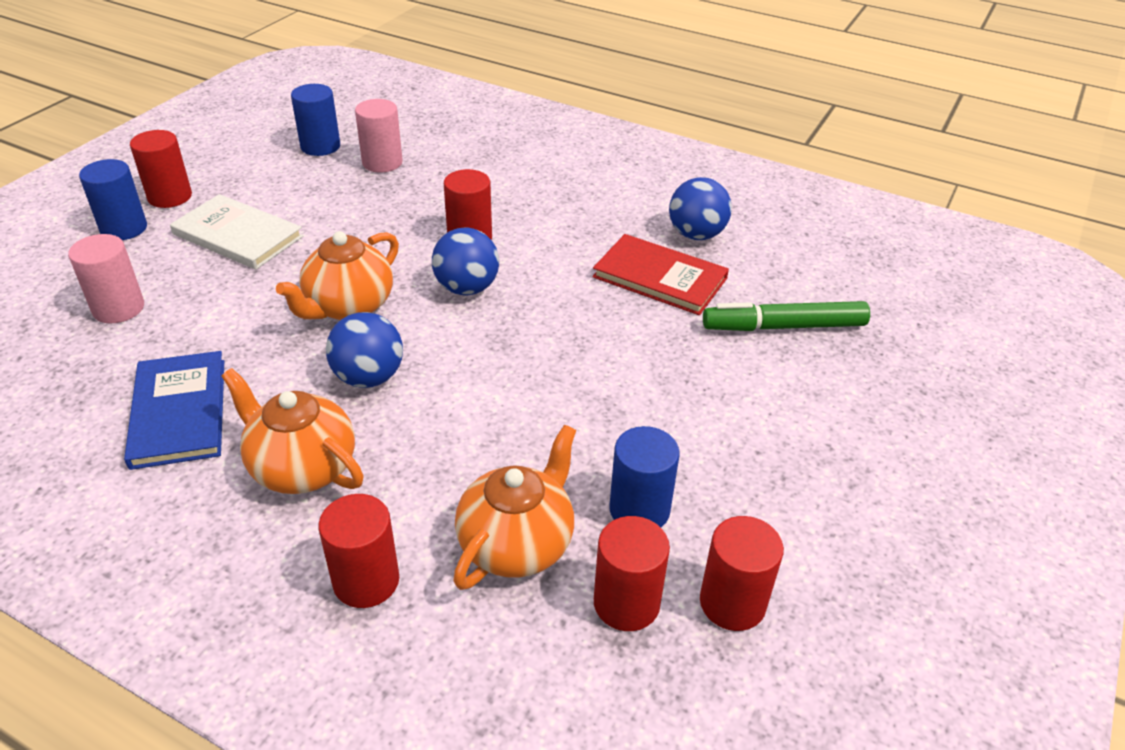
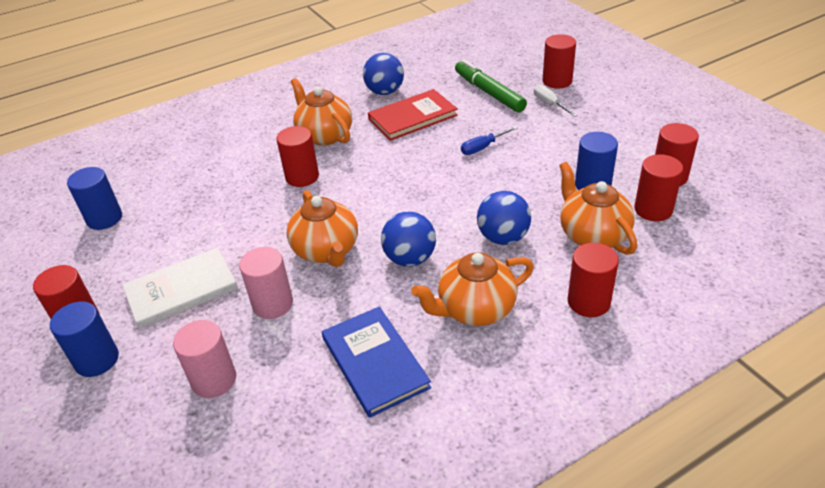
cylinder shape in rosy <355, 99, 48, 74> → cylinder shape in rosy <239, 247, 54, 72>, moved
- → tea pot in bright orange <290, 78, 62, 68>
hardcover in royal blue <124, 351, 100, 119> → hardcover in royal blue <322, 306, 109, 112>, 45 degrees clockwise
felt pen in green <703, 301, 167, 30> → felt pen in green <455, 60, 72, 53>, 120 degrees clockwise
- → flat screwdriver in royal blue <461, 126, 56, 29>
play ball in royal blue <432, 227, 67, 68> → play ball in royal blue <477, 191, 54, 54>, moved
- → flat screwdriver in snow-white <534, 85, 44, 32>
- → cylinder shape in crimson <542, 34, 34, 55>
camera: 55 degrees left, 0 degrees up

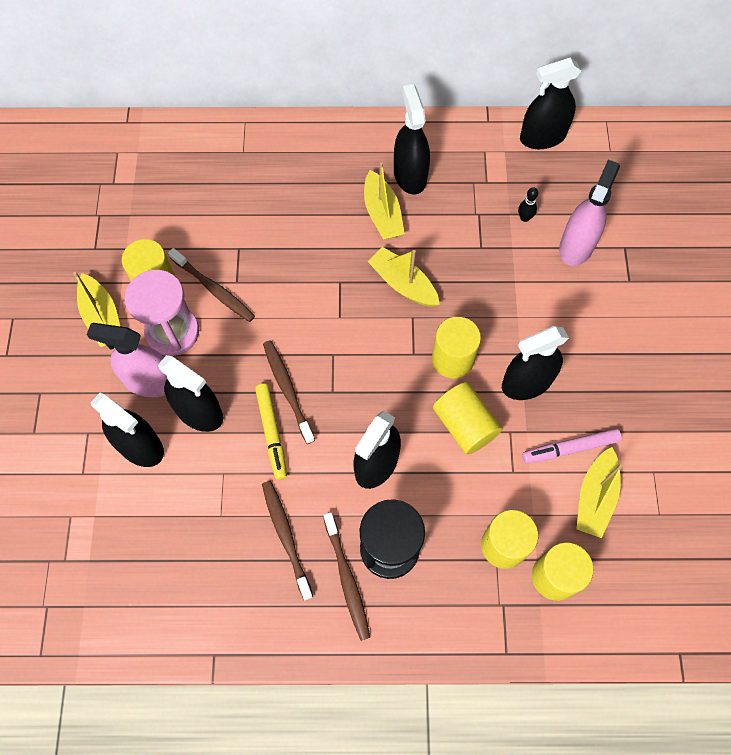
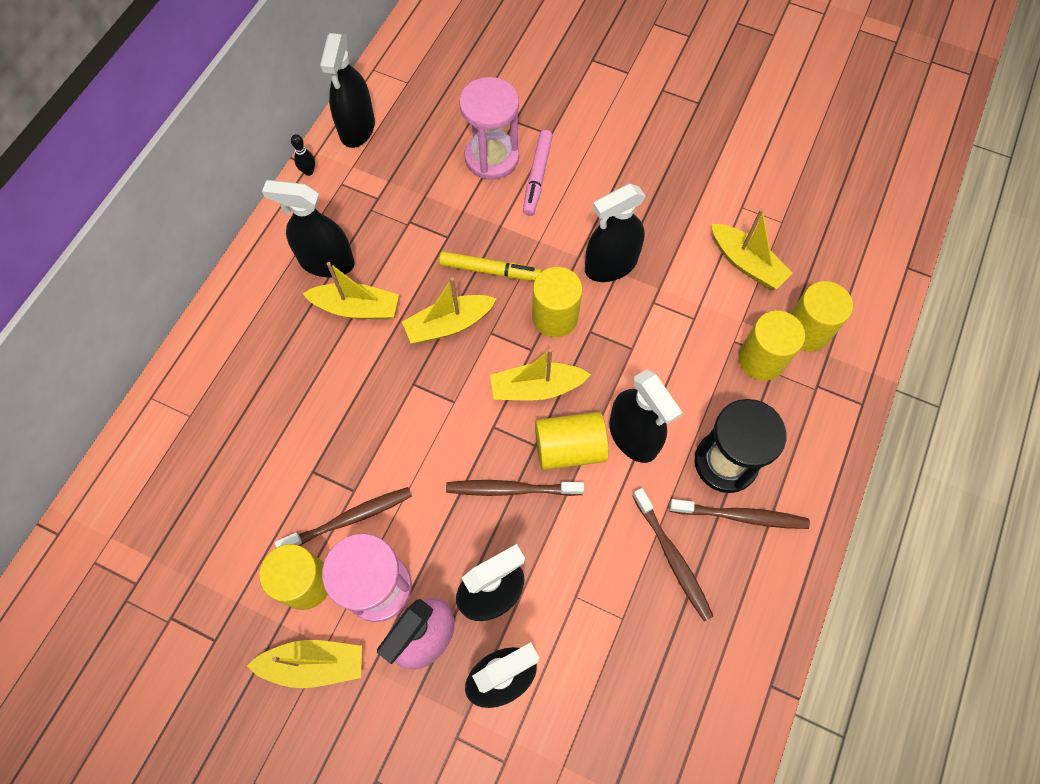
skittle in jet-black <518, 187, 20, 35> → skittle in jet-black <291, 134, 24, 42>, moved
felt pen in bright yellow <255, 384, 32, 96> → felt pen in bright yellow <439, 251, 103, 30>, moved
spray cleaner in rosy <559, 160, 61, 106> → sandglass in rosy <459, 77, 60, 103>
- → sailboat in bright yellow <490, 349, 101, 51>
felt pen in rosy <522, 428, 100, 36> → felt pen in rosy <523, 130, 30, 86>, moved
cylinder shape in bright yellow <433, 382, 69, 73> → cylinder shape in bright yellow <535, 412, 74, 58>, moved
spray cleaner in jet-black <502, 326, 67, 74> → spray cleaner in jet-black <585, 184, 61, 98>, 60 degrees clockwise
dental brush in russet <262, 481, 51, 120> → dental brush in russet <632, 488, 82, 133>, 120 degrees counterclockwise
camera: 65 degrees left, 0 degrees up

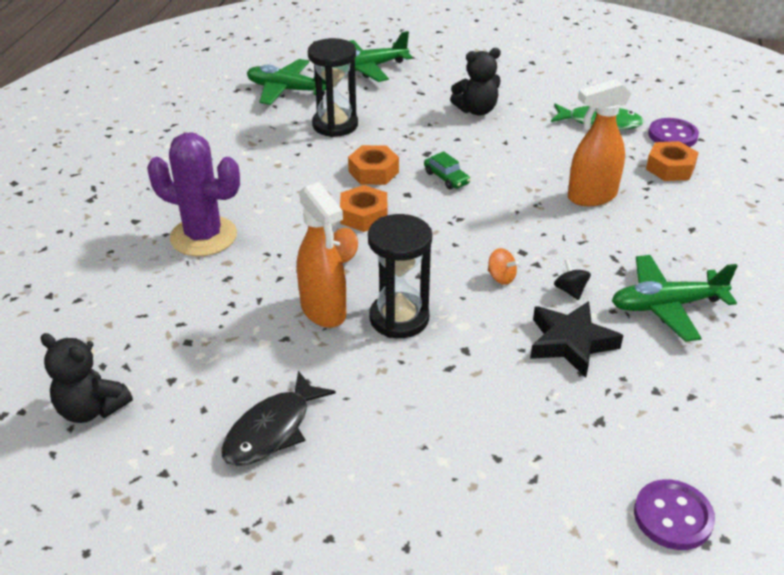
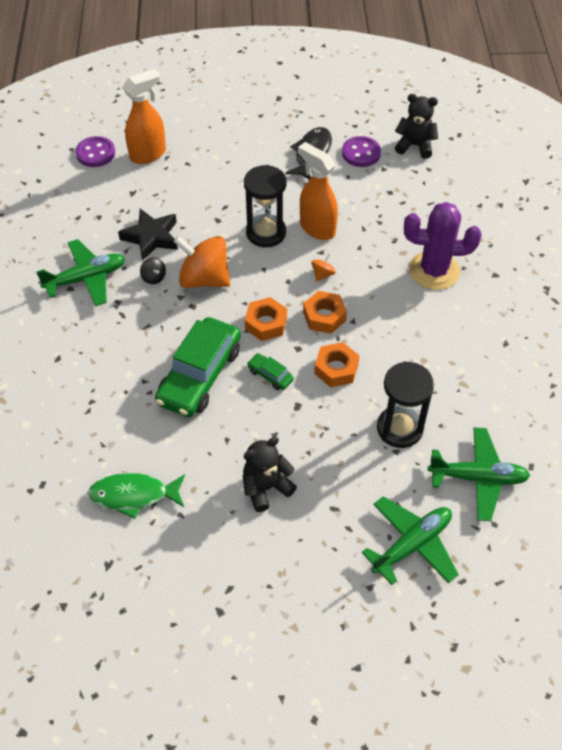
spray cleaner in bright orange <568, 79, 63, 127> → spray cleaner in bright orange <122, 69, 44, 95>, moved
- → toy car in green <155, 317, 86, 100>
spinning top in bright orange <488, 248, 31, 37> → spinning top in bright orange <174, 236, 56, 52>, x2.36
nut in bright orange <646, 141, 53, 40> → nut in bright orange <245, 297, 42, 44>, moved
shirt button in purple <648, 118, 51, 29> → shirt button in purple <342, 136, 39, 31>, moved
camera: 165 degrees right, 15 degrees up

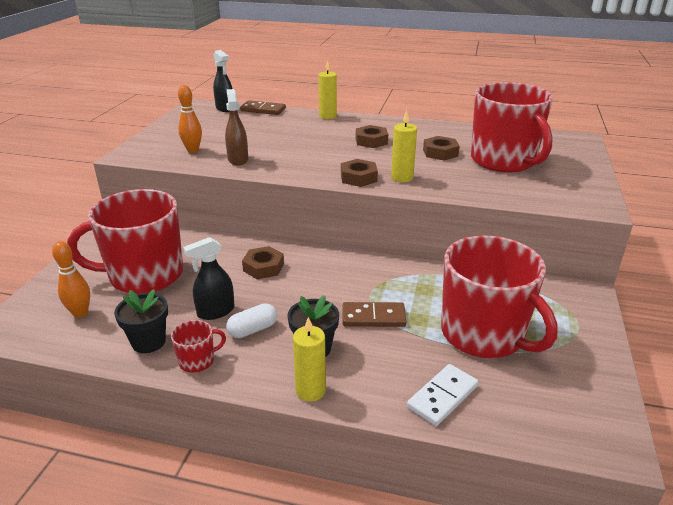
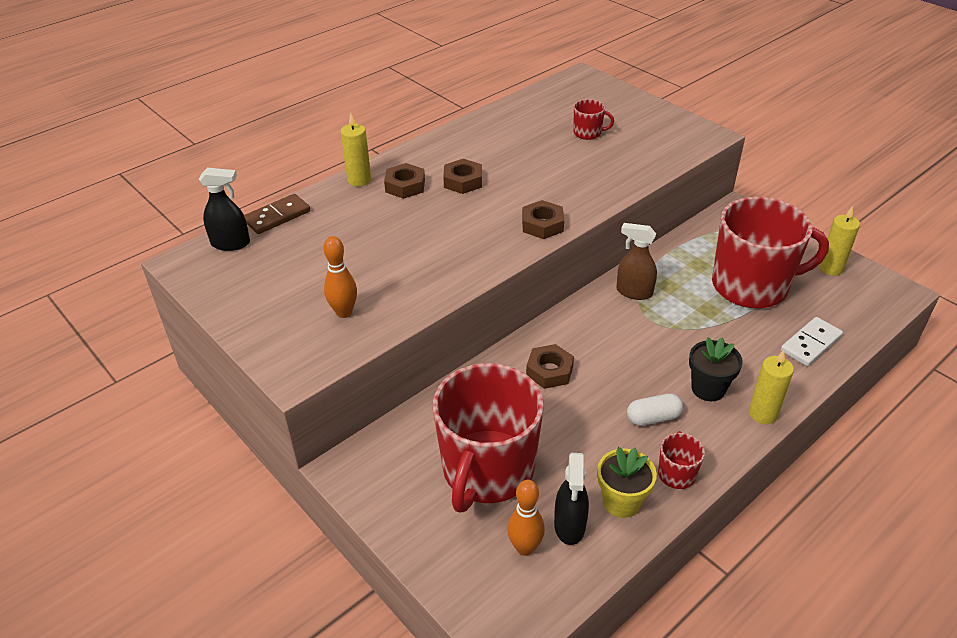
nut in russet <423, 136, 37, 25> → nut in russet <384, 163, 41, 36>, moved
spray cleaner in jet-black <183, 237, 52, 83> → spray cleaner in jet-black <554, 453, 35, 92>, moved
tea mug in crimson <471, 82, 82, 90> → tea mug in crimson <574, 99, 40, 41>, x0.41
potted plant in jet-black <114, 289, 54, 64> → potted plant in bright yellow <597, 447, 60, 71>
spray cleaner in russet <225, 89, 23, 77> → spray cleaner in russet <616, 223, 41, 77>, moved
pill shape in snow-white <226, 303, 51, 35> → pill shape in snow-white <627, 394, 56, 32>, 75 degrees clockwise
domino tile in snow-white <407, 364, 71, 62> → domino tile in snow-white <781, 317, 62, 49>, 60 degrees clockwise
wax candle in bright yellow <391, 110, 26, 72> → wax candle in bright yellow <819, 206, 41, 69>, moved
domino tile in russet <343, 302, 64, 25> → -
camera: 55 degrees left, 10 degrees up

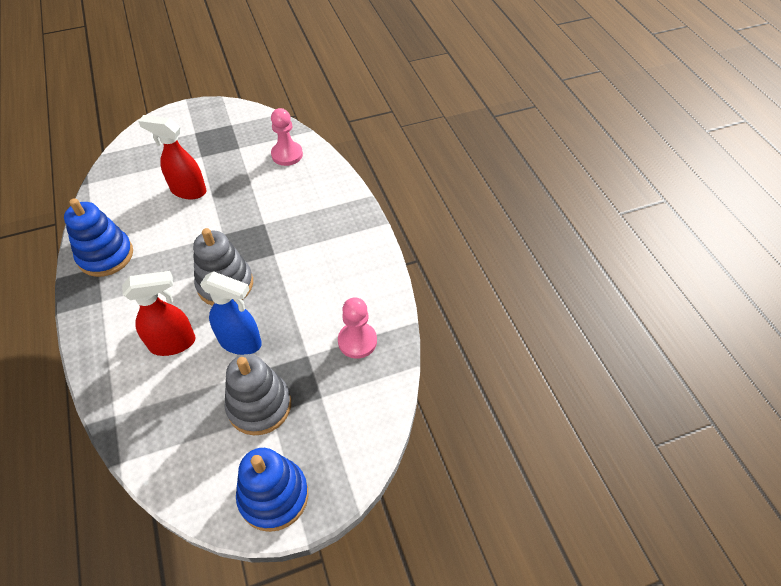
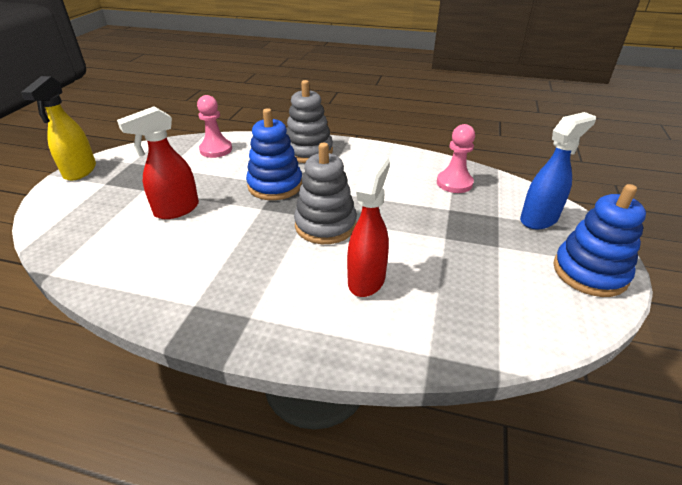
- → spray cleaner in bright yellow <21, 76, 75, 105>
stacking toy in royal blue <64, 198, 69, 79> → stacking toy in royal blue <246, 108, 56, 92>, moved
stacking toy in gray <224, 354, 67, 81> → stacking toy in gray <286, 80, 47, 83>, moved
spray cleaner in royal blue <200, 271, 62, 84> → spray cleaner in royal blue <520, 112, 76, 117>, moved
camera: 55 degrees left, 15 degrees down

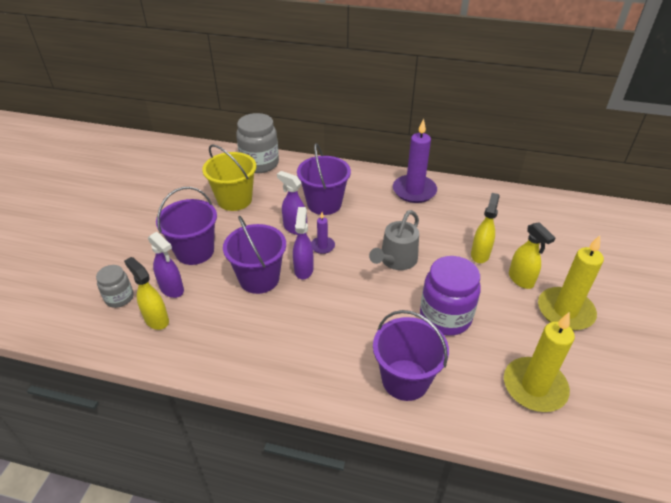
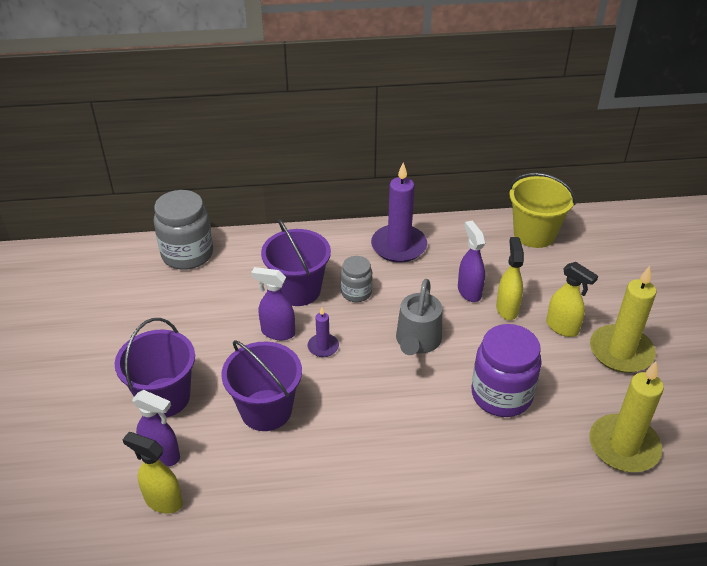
jam jar in gray <96, 265, 38, 43> → jam jar in gray <341, 256, 31, 46>, moved
spray cleaner in purple <293, 207, 21, 72> → spray cleaner in purple <458, 221, 28, 81>, moved
sand bucket in bright yellow <202, 144, 54, 67> → sand bucket in bright yellow <509, 173, 66, 75>, moved
sand bucket in purple <373, 310, 76, 91> → -
camera: 20 degrees left, 0 degrees up

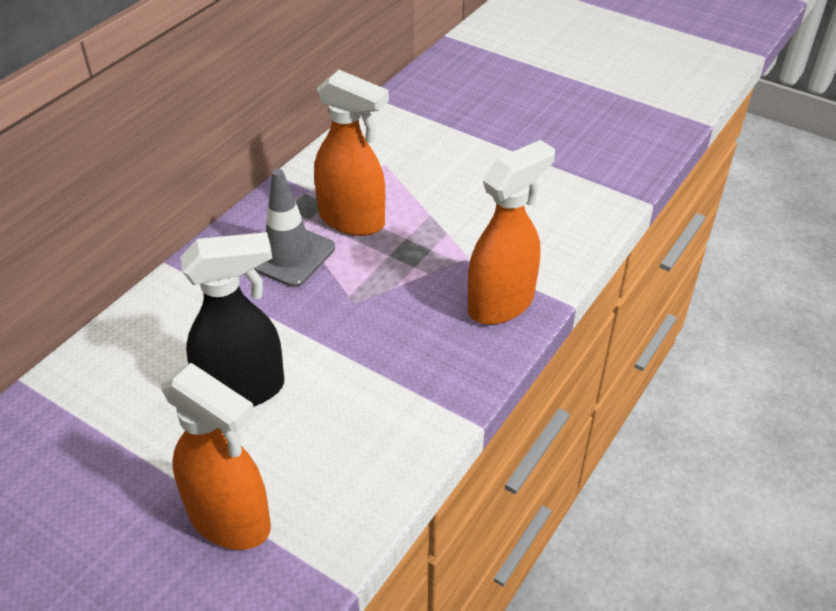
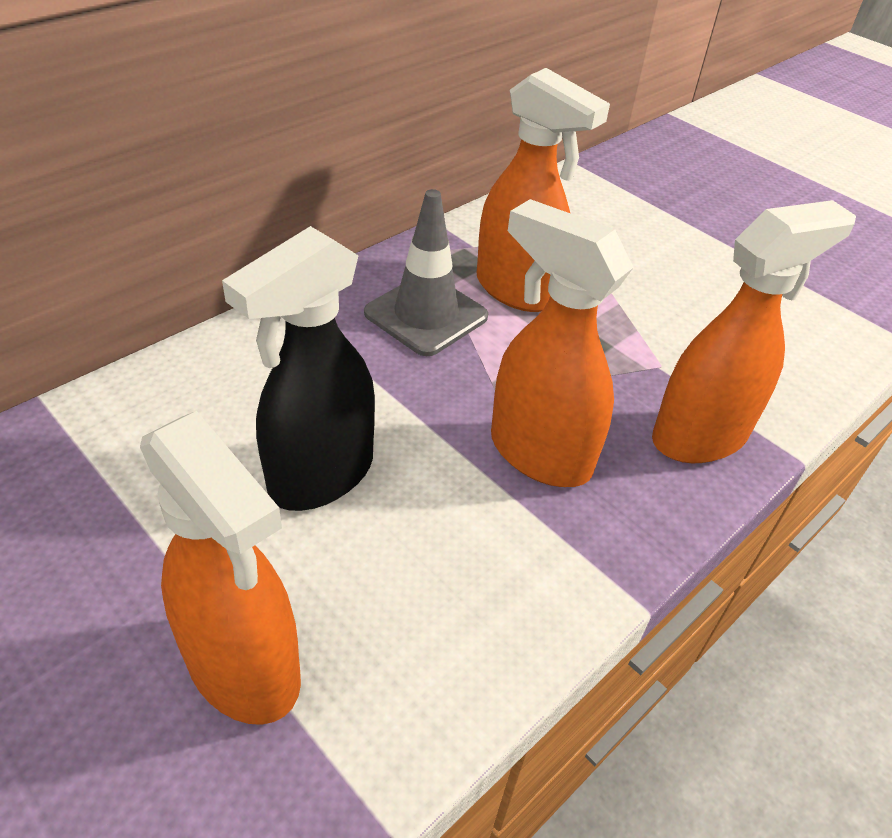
spray cleaner in jet-black <180, 232, 104, 175> → spray cleaner in jet-black <222, 226, 153, 285>, 135 degrees clockwise
- → spray cleaner in bright orange <491, 199, 143, 288>
camera: 10 degrees right, 0 degrees up

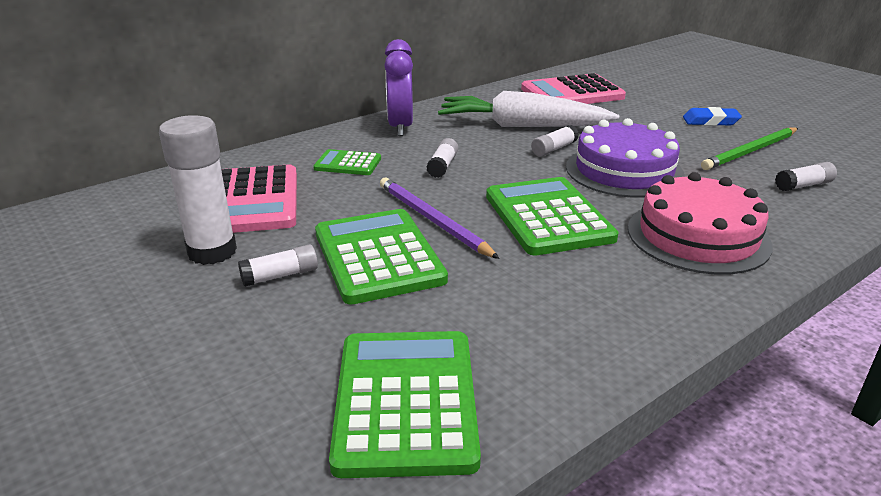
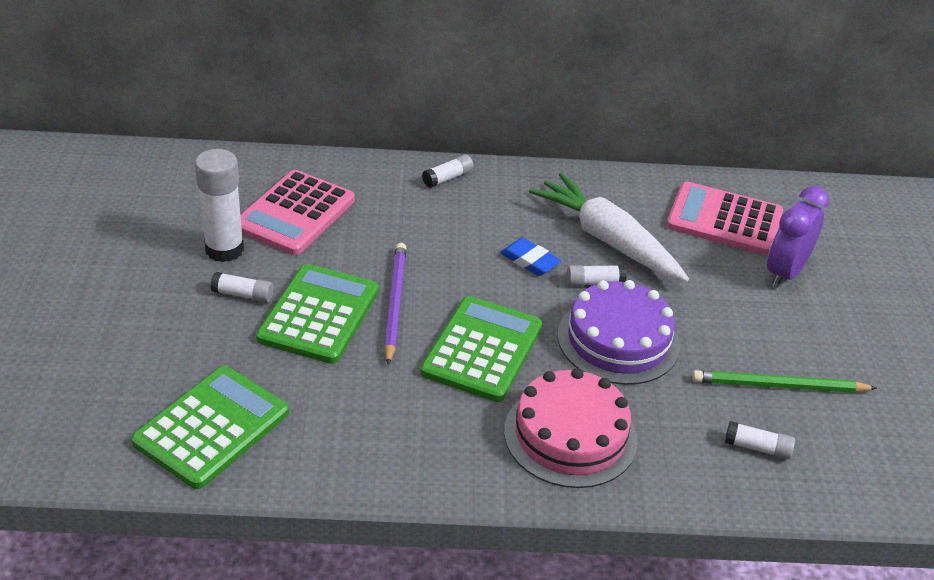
glue in snow-white <426, 138, 32, 40> → glue in snow-white <422, 155, 52, 33>, moved
pencil eraser in royal blue <683, 107, 59, 19> → pencil eraser in royal blue <500, 238, 61, 38>, moved
clock in purple <384, 39, 29, 97> → clock in purple <767, 186, 62, 102>, moved
pocket calculator in green <313, 149, 68, 26> → -
camera: 35 degrees right, 10 degrees up

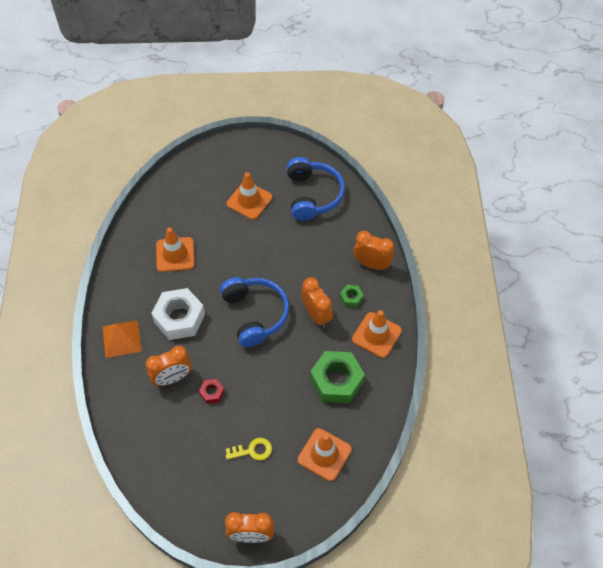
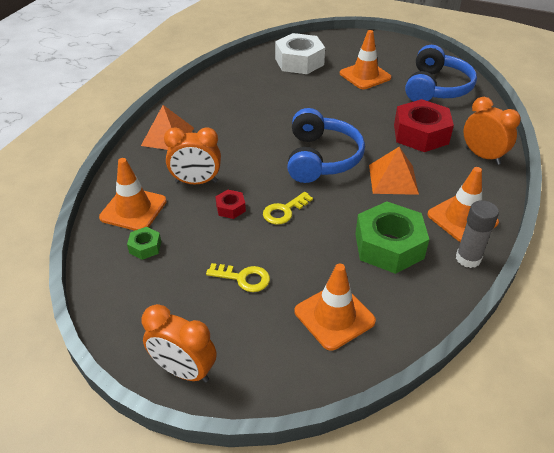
traffic cone in bright orange <156, 228, 39, 44> → traffic cone in bright orange <99, 158, 68, 73>, moved
nut in green <340, 285, 23, 22> → nut in green <127, 227, 34, 33>, moved
- → latchkey in bright yellow <263, 192, 50, 33>
nut in snow-white <151, 288, 54, 52> → nut in snow-white <275, 33, 50, 41>, moved
clock in bright orange <301, 277, 32, 51> → pyramid shape in bright orange <369, 147, 50, 48>
- → nut in crimson <394, 99, 60, 53>
- → glue in gray <456, 200, 43, 68>
camera: 25 degrees right, 15 degrees down

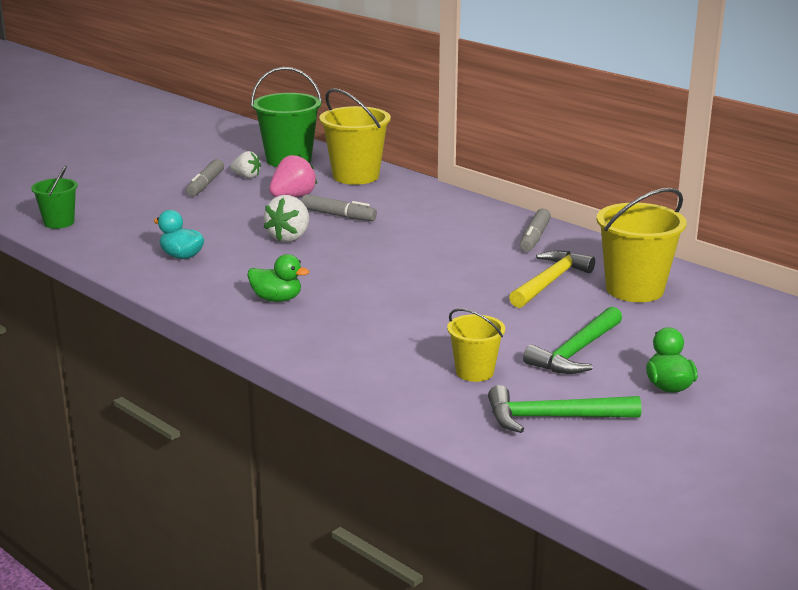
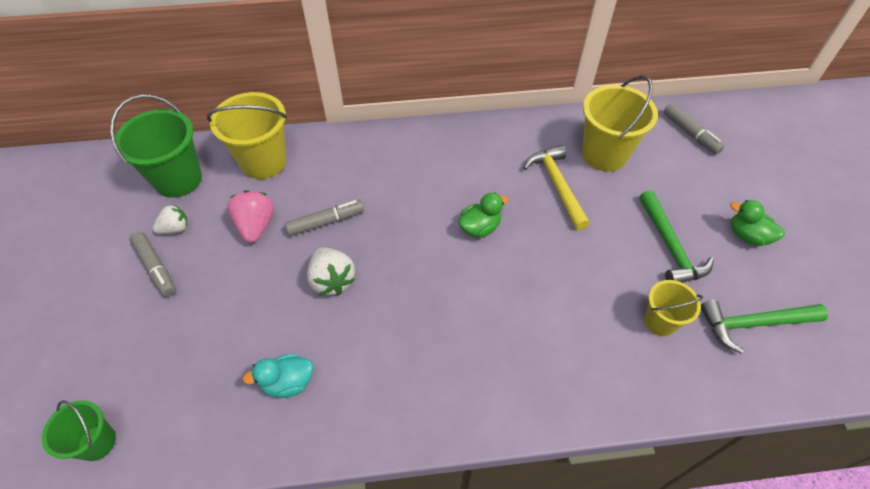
toy duck in green <247, 254, 62, 48> → toy duck in green <458, 193, 51, 45>, moved
felt pen in gray <520, 208, 31, 44> → felt pen in gray <664, 103, 60, 51>, moved
hammer in green <488, 385, 154, 48> → hammer in green <701, 300, 127, 54>, 45 degrees clockwise
camera: 50 degrees left, 30 degrees up

